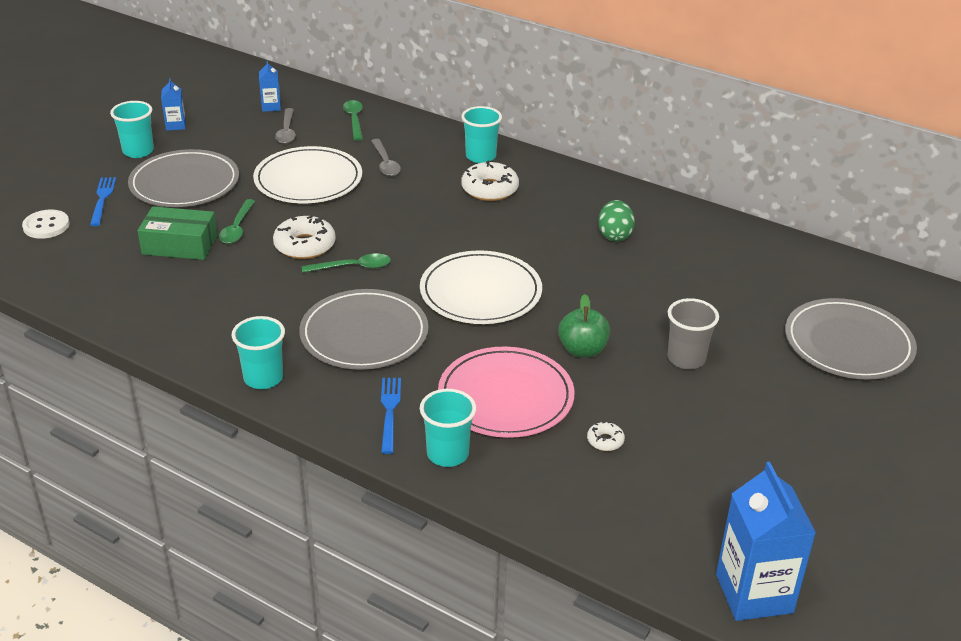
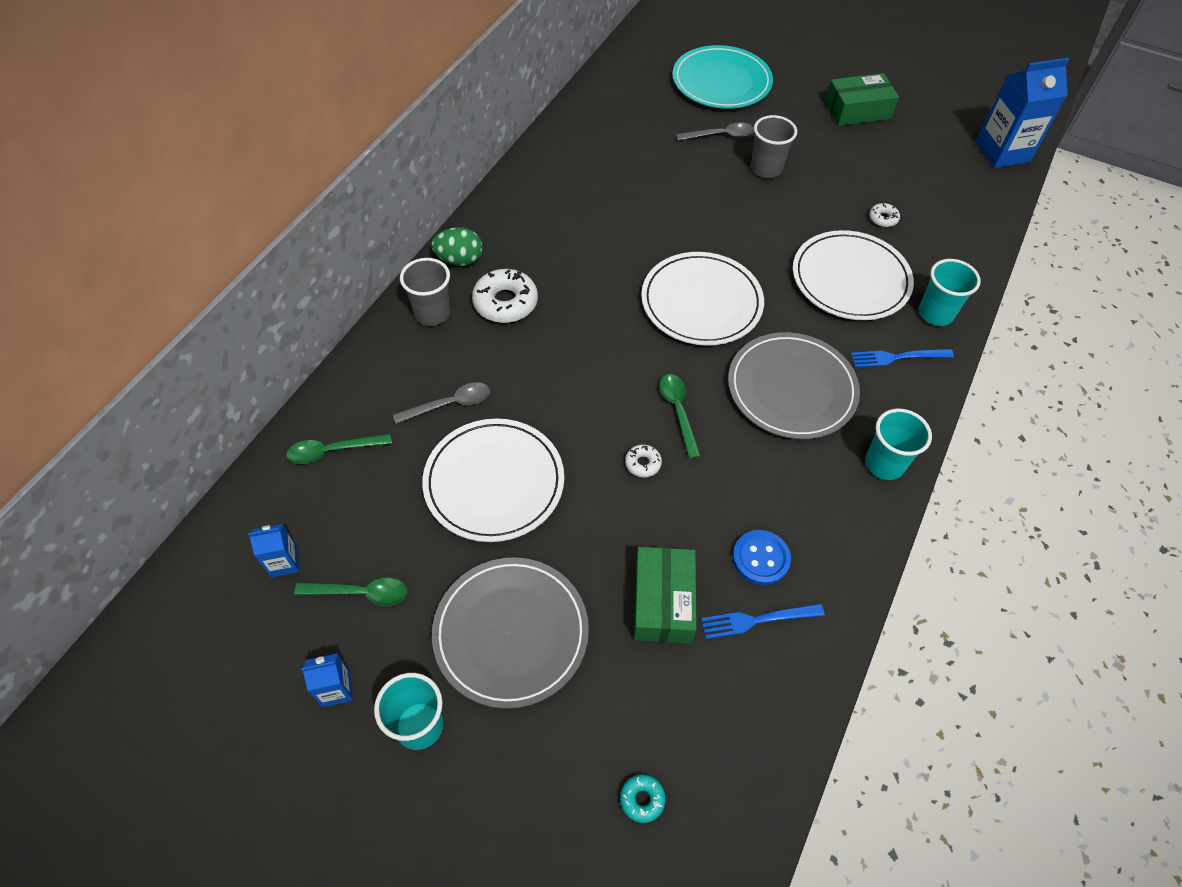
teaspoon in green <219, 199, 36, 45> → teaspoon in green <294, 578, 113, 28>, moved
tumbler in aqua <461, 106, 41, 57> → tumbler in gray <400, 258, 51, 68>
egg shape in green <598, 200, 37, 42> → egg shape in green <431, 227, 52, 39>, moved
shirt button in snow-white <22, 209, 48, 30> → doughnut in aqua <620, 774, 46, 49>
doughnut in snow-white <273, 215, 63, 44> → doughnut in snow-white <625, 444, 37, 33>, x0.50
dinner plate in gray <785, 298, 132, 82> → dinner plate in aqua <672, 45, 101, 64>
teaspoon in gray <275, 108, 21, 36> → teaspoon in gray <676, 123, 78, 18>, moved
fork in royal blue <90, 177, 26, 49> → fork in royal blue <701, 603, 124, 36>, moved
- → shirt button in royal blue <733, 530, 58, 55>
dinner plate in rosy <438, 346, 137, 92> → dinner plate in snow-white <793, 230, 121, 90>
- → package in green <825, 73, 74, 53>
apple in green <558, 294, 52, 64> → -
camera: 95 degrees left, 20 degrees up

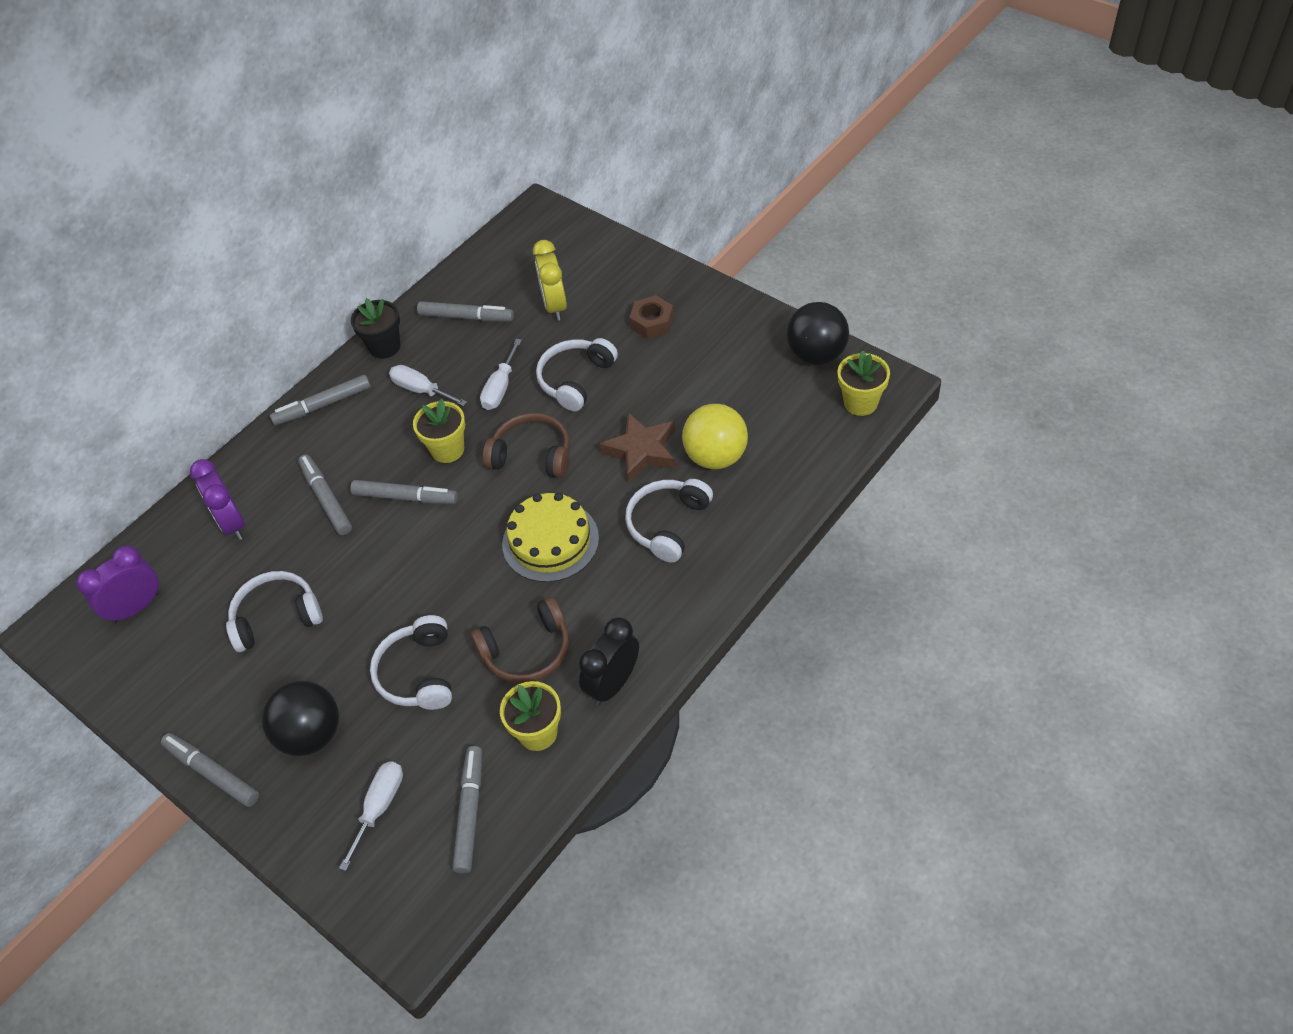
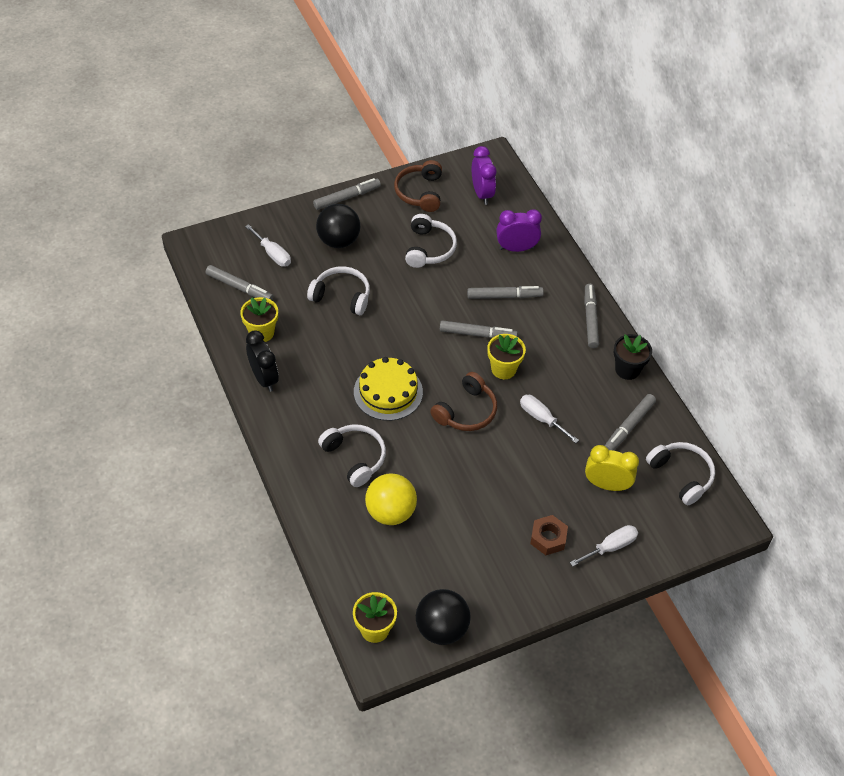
over-ear headphones in russet <471, 597, 98, 87> → over-ear headphones in russet <394, 160, 48, 52>, moved
felt pen in gray <350, 480, 108, 24> → felt pen in gray <440, 320, 78, 18>, 120 degrees counterclockwise
flat screwdriver in snow-white <389, 365, 78, 41> → flat screwdriver in snow-white <570, 525, 68, 41>, moved
over-ear headphones in snow-white <536, 338, 82, 73> → over-ear headphones in snow-white <646, 442, 69, 63>, moved
star shape in russet <599, 412, 77, 71> → -
camera: 110 degrees right, 0 degrees up

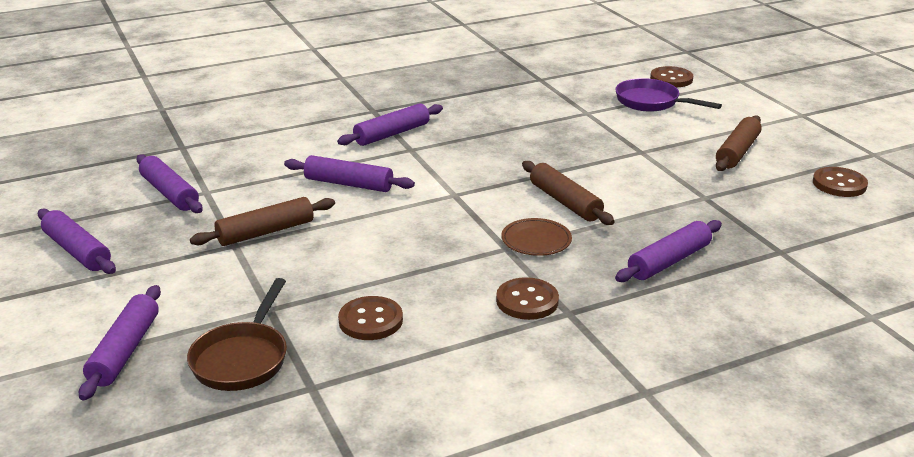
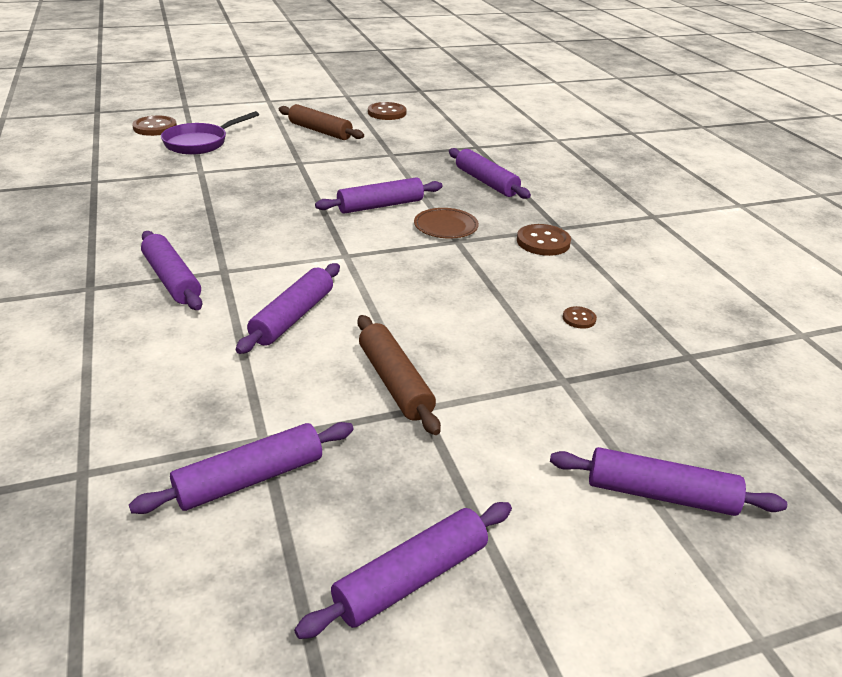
dough roller in russet <522, 161, 93, 64> → dough roller in purple <315, 177, 128, 37>
shirt button in russet <338, 296, 65, 44> → shirt button in russet <563, 306, 34, 23>, x0.53
skillet in russet <187, 278, 100, 113> → -
camera: 85 degrees left, 5 degrees up

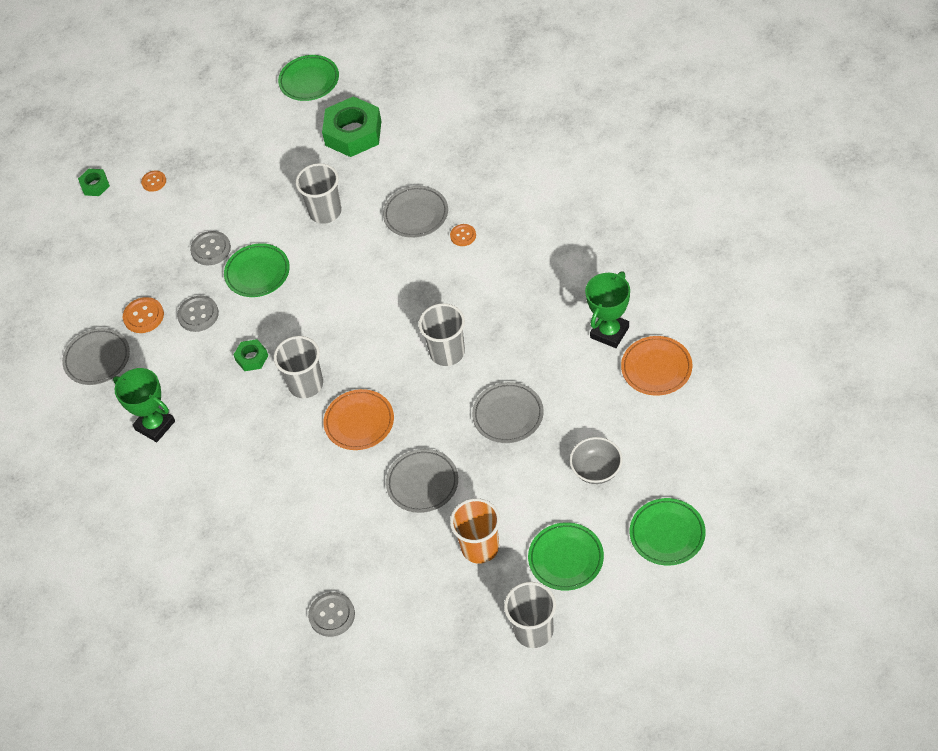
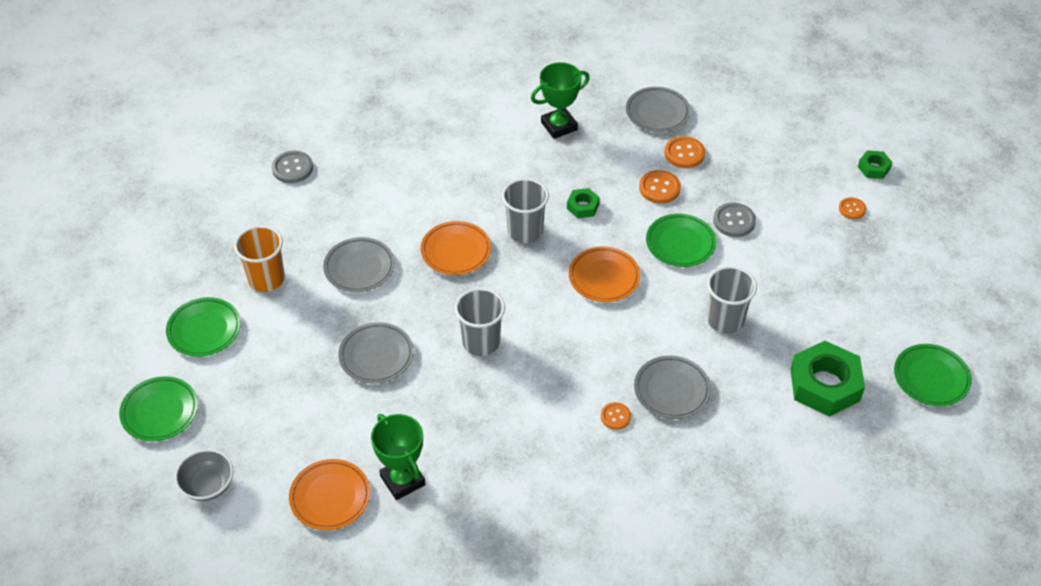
bowl in gray <570, 437, 52, 47> → bowl in gray <175, 449, 58, 52>, moved
- → dinner plate in bright orange <569, 247, 71, 55>
shirt button in gray <177, 296, 42, 36> → shirt button in bright orange <639, 170, 42, 33>
tumbler in gray <504, 582, 52, 66> → -
camera: 110 degrees right, 5 degrees down

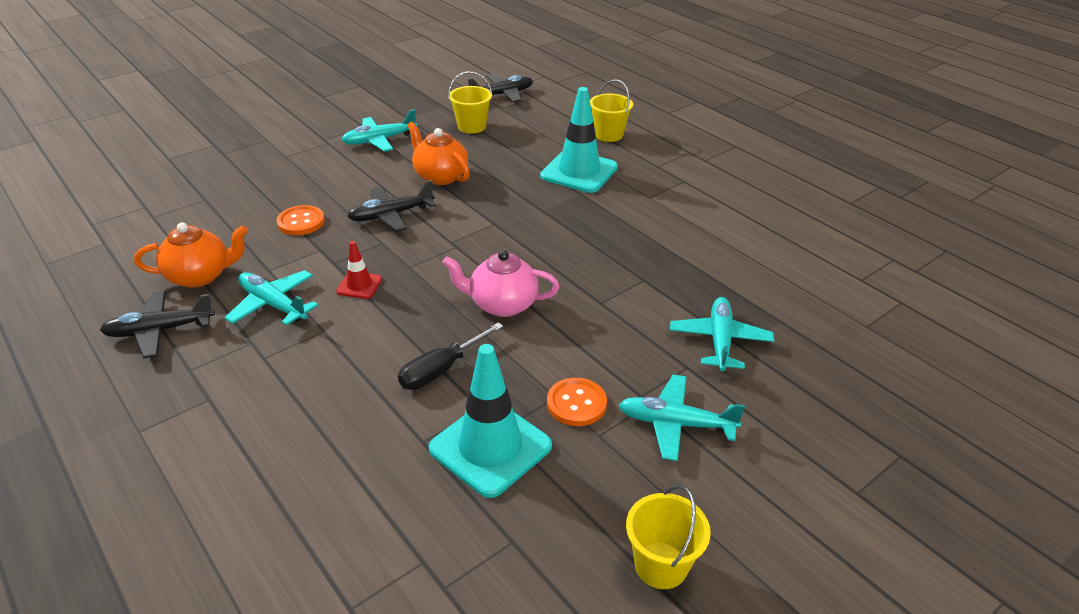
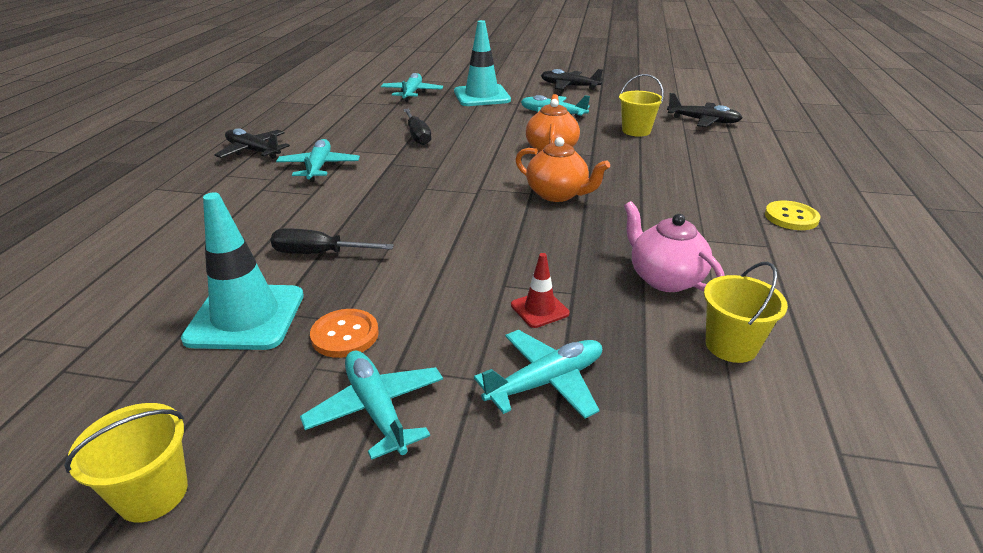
- → aeroplane in aqua <381, 73, 62, 29>
shirt button in bright orange <276, 205, 49, 30> → flat screwdriver in jet-black <403, 109, 28, 36>
traffic cone in aqua <540, 87, 78, 106> → traffic cone in aqua <454, 20, 57, 86>, moved
traffic cone in crimson <336, 241, 46, 58> → traffic cone in crimson <511, 253, 59, 75>, moved
tea pot in bright orange <134, 222, 114, 66> → tea pot in bright orange <515, 137, 95, 65>, moved
aeroplane in jet-black <347, 180, 89, 52> → aeroplane in jet-black <541, 69, 62, 21>, moved
tea pot in rosy <442, 250, 117, 67> → tea pot in rosy <624, 201, 100, 91>, moved
sand bucket in bright yellow <590, 79, 43, 63> → sand bucket in bright yellow <704, 262, 84, 101>, moved
- → shirt button in bright yellow <765, 201, 56, 29>
camera: 50 degrees right, 5 degrees down

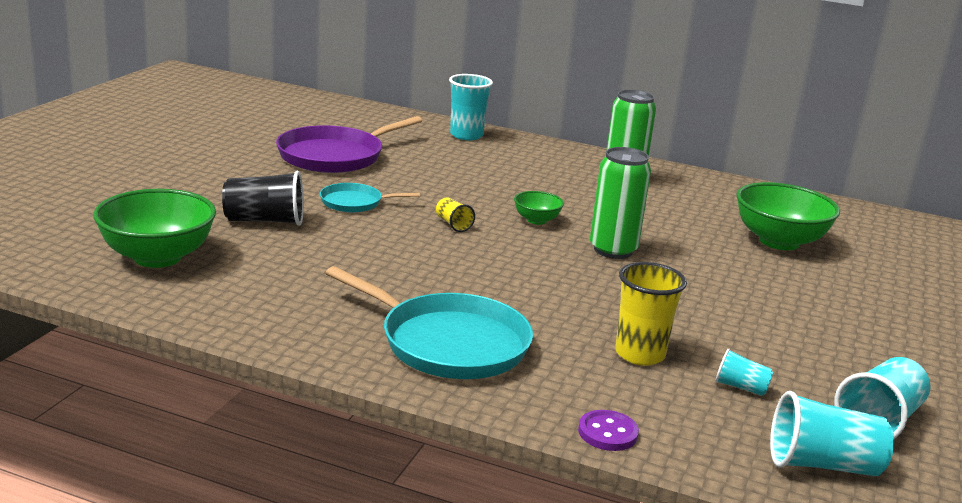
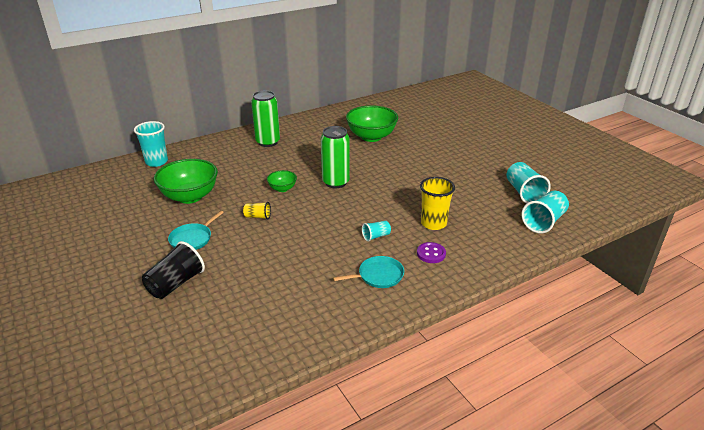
bowl in green <93, 189, 123, 79> → bowl in green <154, 159, 64, 45>, moved
skillet in aqua <326, 266, 207, 113> → skillet in aqua <333, 256, 71, 32>, x0.53
tumbler in aqua <715, 349, 59, 47> → tumbler in aqua <362, 221, 29, 21>, moved
shirt button in purple <578, 410, 61, 41> → shirt button in purple <417, 242, 29, 21>, moved
skillet in purple <276, 116, 146, 57> → -
camera: 50 degrees left, 10 degrees up

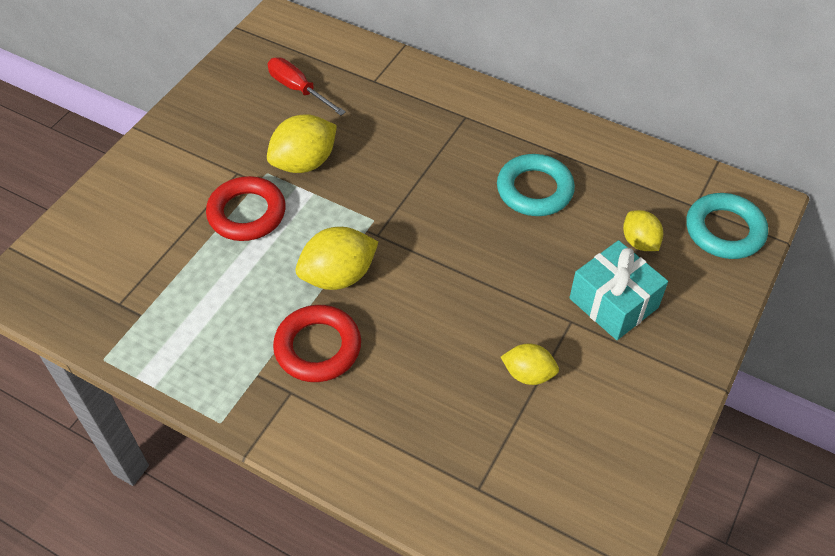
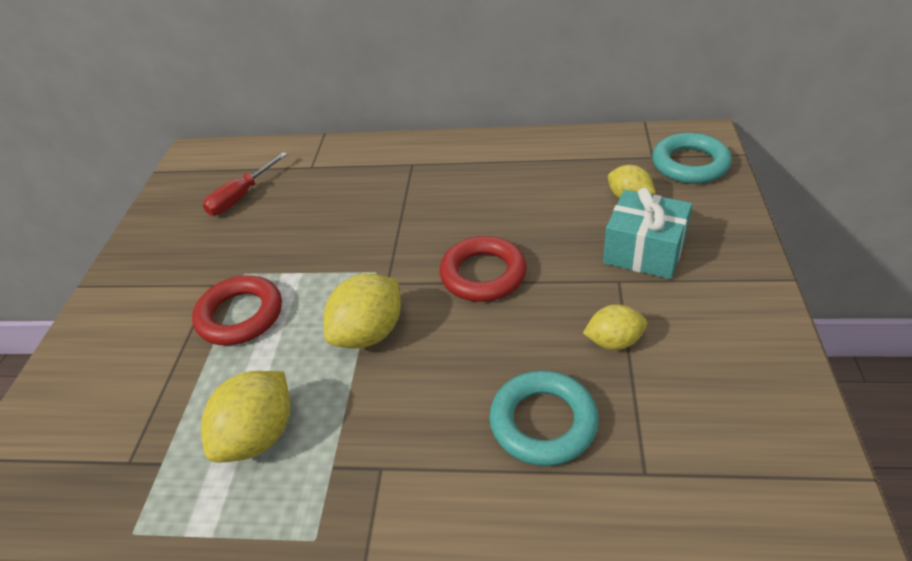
citrus fruit in bright yellow <267, 114, 70, 59> → citrus fruit in bright yellow <201, 371, 89, 91>, moved
flat screwdriver in crimson <268, 57, 78, 59> → flat screwdriver in crimson <203, 152, 84, 63>, 75 degrees counterclockwise
torus in crimson <273, 305, 88, 77> → torus in crimson <440, 236, 87, 66>, moved
torus in aqua <497, 154, 78, 62> → torus in aqua <489, 370, 110, 96>, moved
camera: 20 degrees left, 10 degrees down

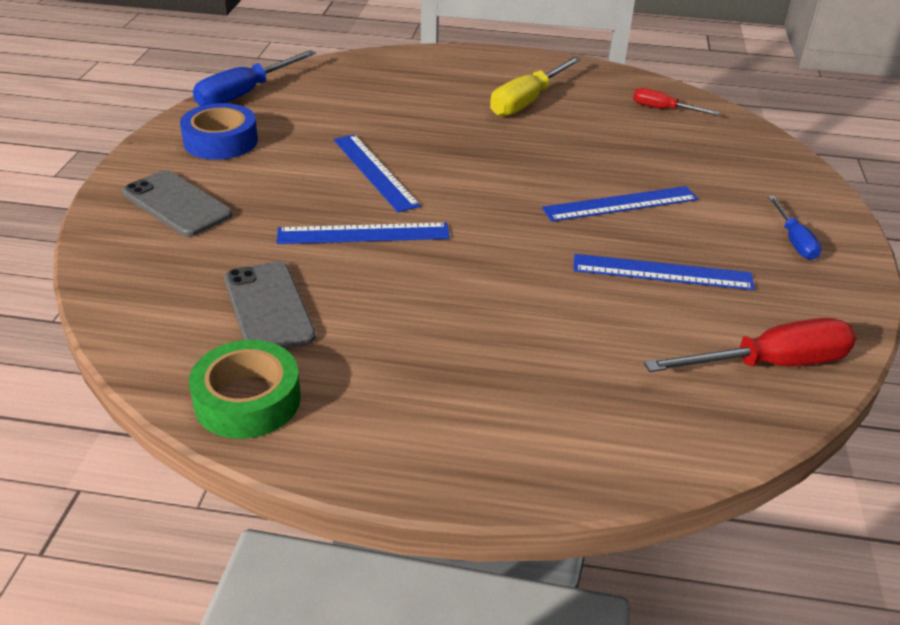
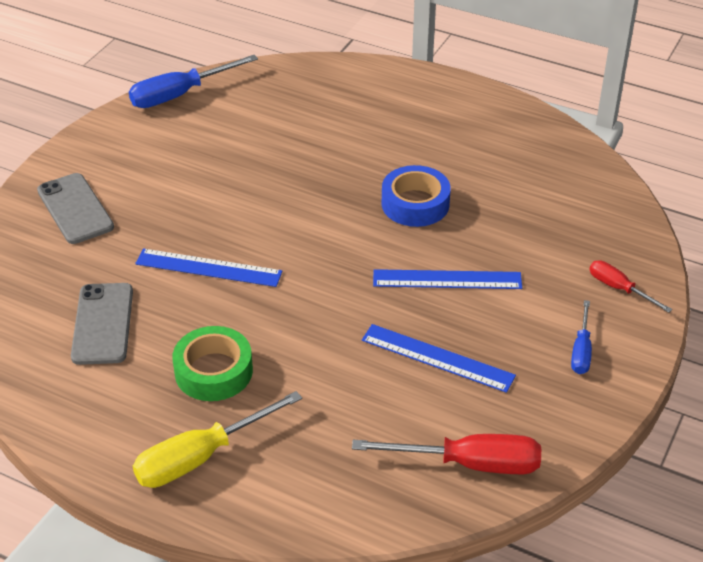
flat screwdriver in bright yellow <490, 56, 91, 61> → flat screwdriver in bright yellow <133, 391, 169, 97>, moved
sticky tape in green <189, 340, 112, 99> → sticky tape in green <172, 326, 81, 75>, moved
sticky tape in royal blue <180, 103, 78, 57> → sticky tape in royal blue <382, 165, 69, 62>, moved
flat screwdriver in crimson <633, 88, 86, 27> → flat screwdriver in crimson <589, 260, 83, 53>, moved
straightedge in royal blue <334, 134, 87, 78> → -
camera: 20 degrees right, 5 degrees up

